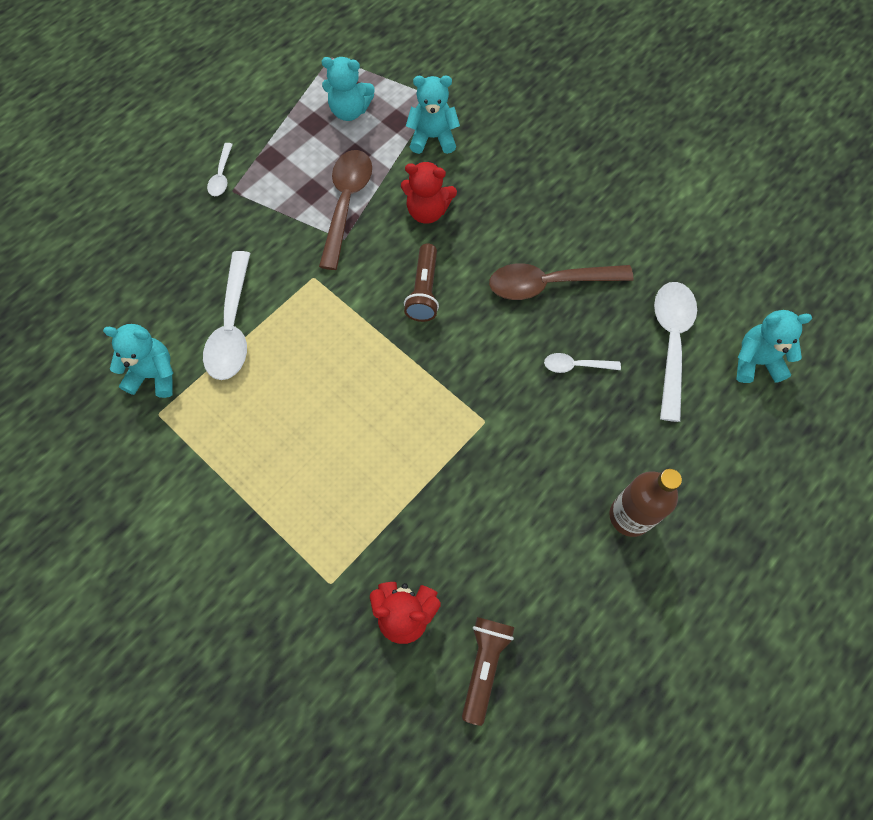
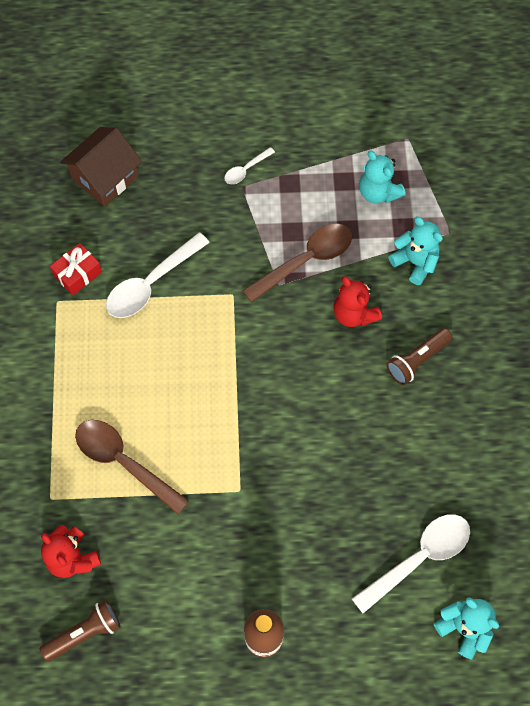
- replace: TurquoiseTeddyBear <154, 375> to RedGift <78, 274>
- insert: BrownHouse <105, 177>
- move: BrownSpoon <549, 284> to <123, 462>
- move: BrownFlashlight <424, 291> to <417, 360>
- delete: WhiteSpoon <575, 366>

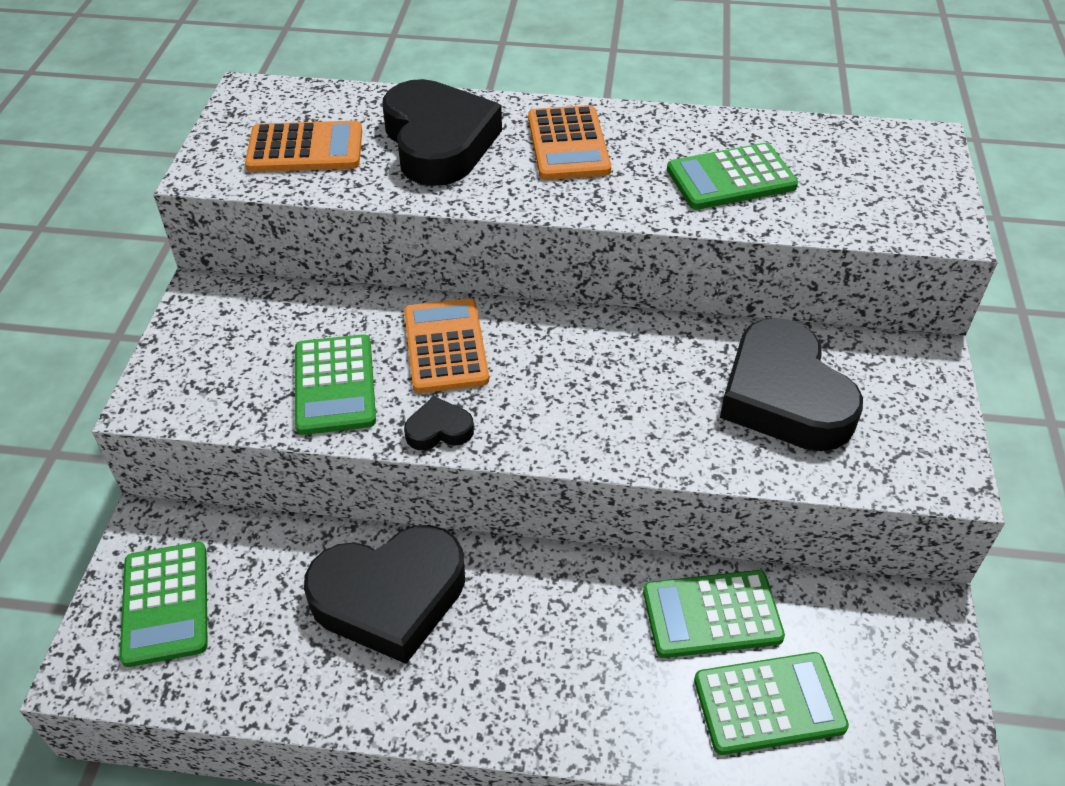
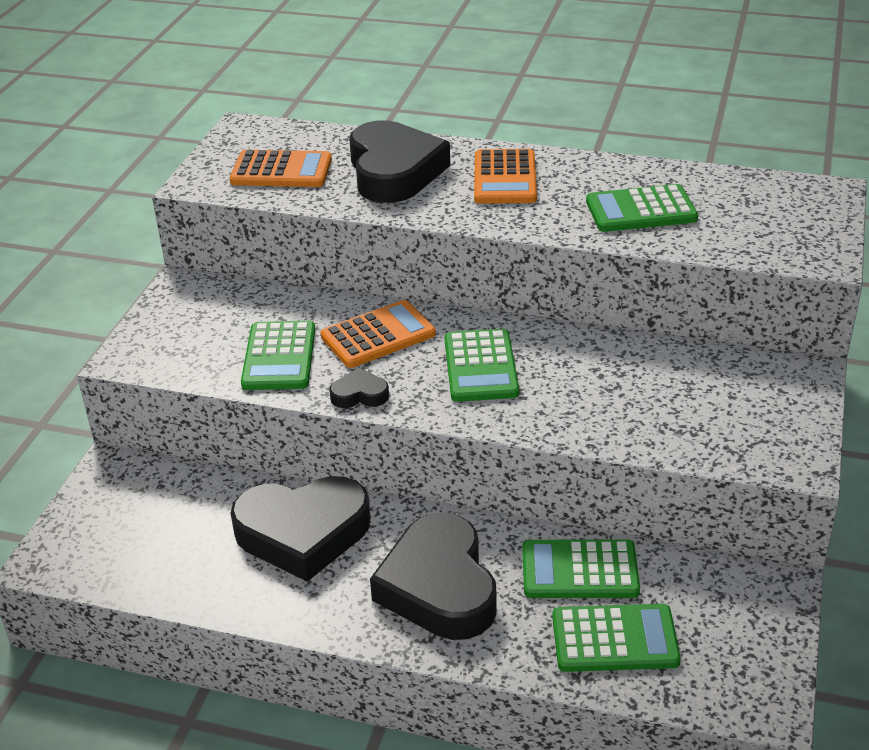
- rotate: OrangeCalculator <446, 346> = <378, 335> 60 degrees clockwise
- move: BlackHeart <784, 396> to <439, 586>
- move: GreenCalculator <165, 604> to <480, 366>

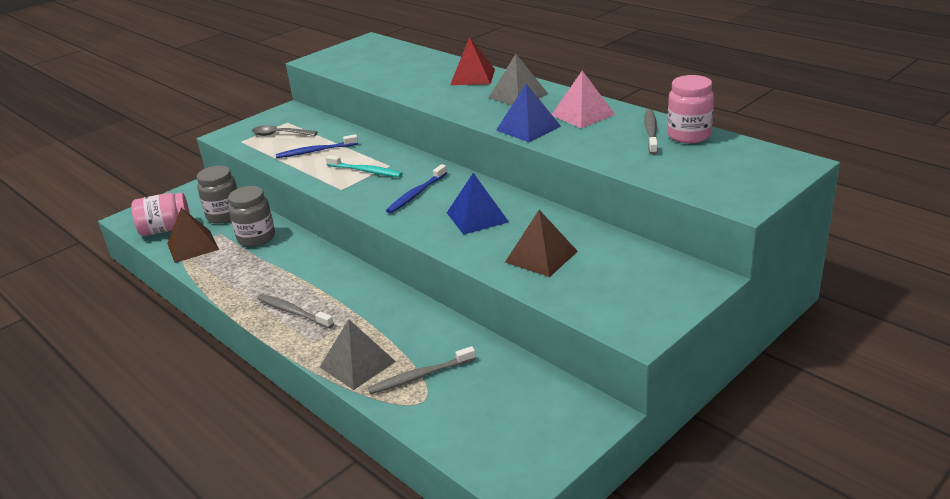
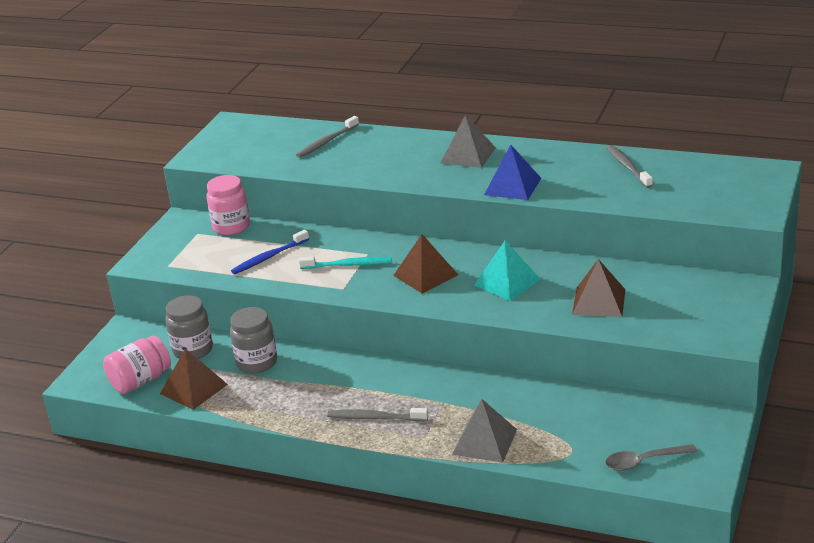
- move: PinkJar <689, 135> to <231, 227>
- move: GreyToothbrush <420, 376> to <326, 142>
- replace: BlueToothbrush <416, 194> to BrownPyramid <425, 275>
- recolor: BluePyramid <477, 217> to TurquoisePyramid <507, 282>
- move: GreySpoon <280, 134> to <644, 461>
- delete: RedPyramid <473, 77>
- delete: PinkPyramid <582, 114>

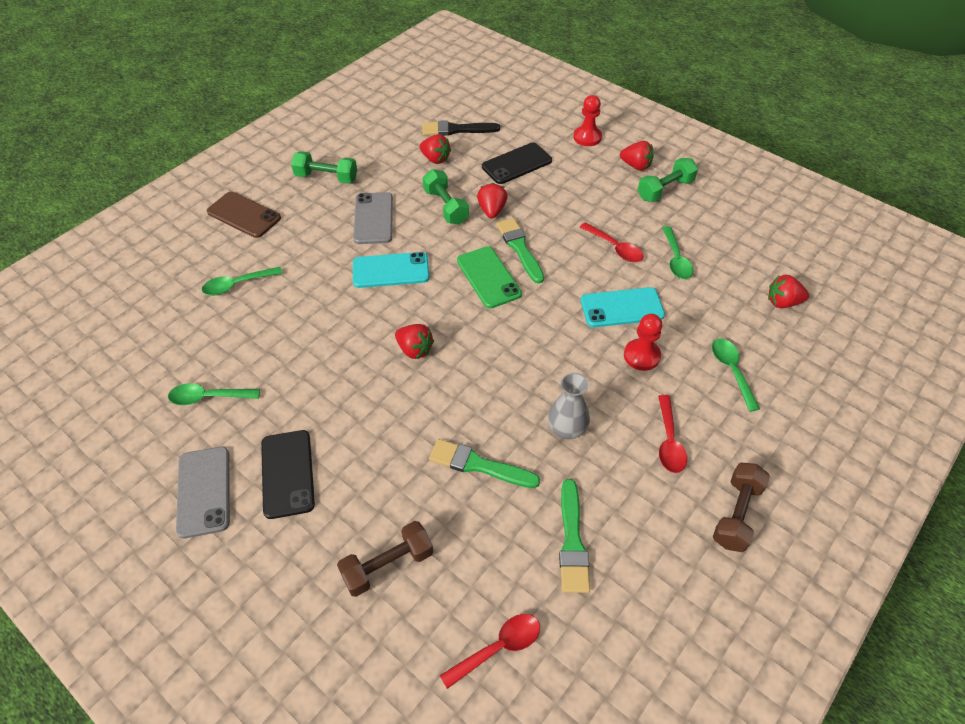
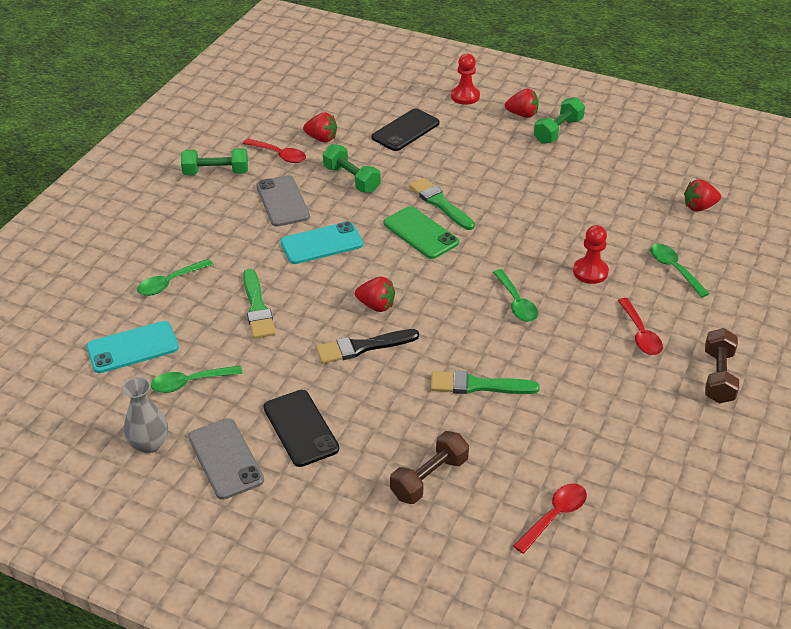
- move: TurquoisePhone <622, 308> to <132, 347>
- move: GreyVase <566, 429> to <149, 444>
- move: RedSpoon <615, 248> to <279, 155>
- move: GreenBrush <572, 541> to <257, 308>
- move: BlackBrush <456, 130> to <363, 347>
- move: GreenSpoon <676, 259> to <516, 303>
- delete: BrownPhone <244, 215>
- delete: RedStrawberry <492, 210>

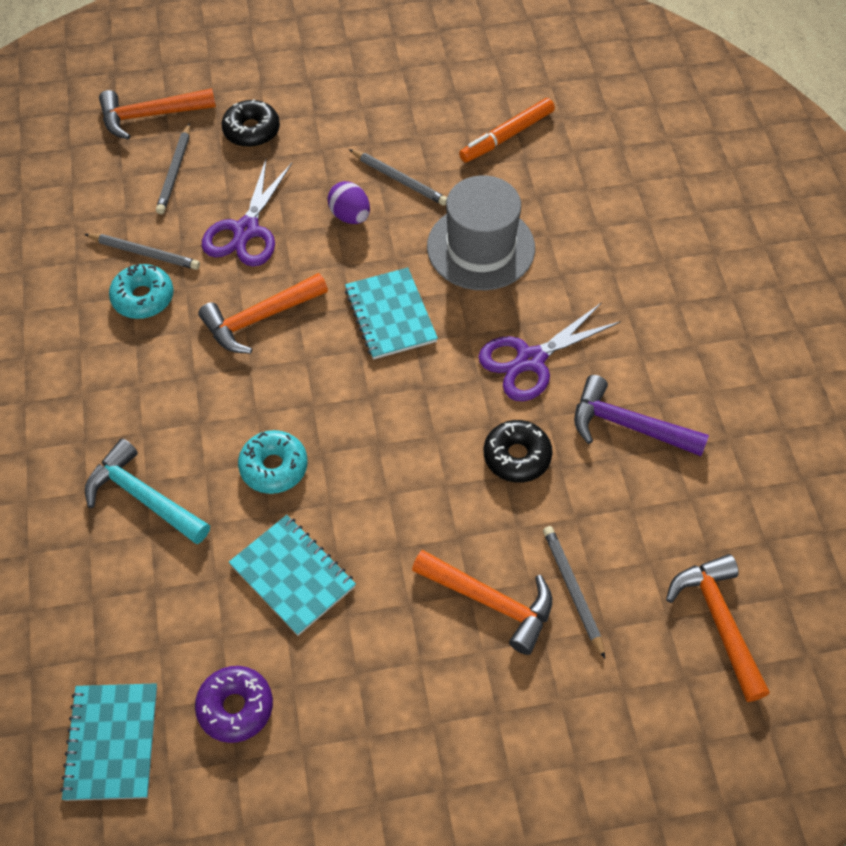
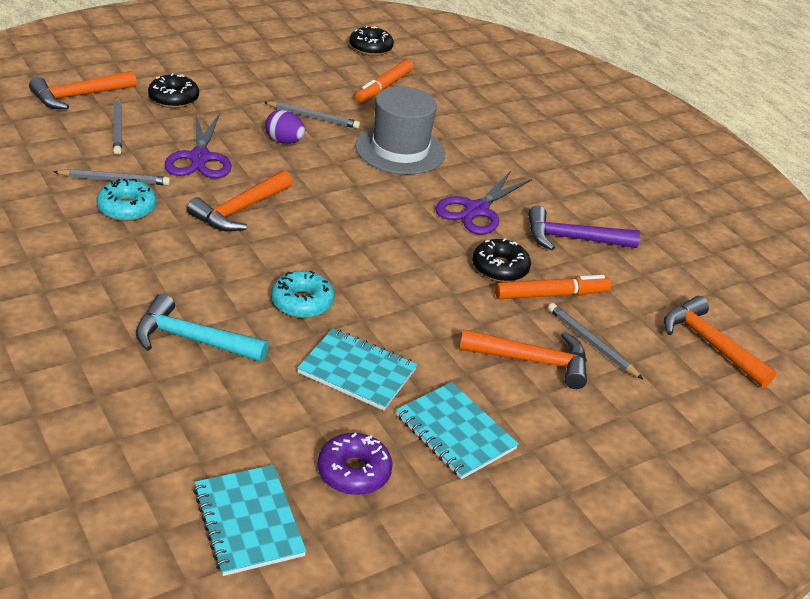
- insert: BlackDonut <370, 48>
- move: TurquoiseNotebook <390, 315> to <455, 432>
- insert: OrangeMarker <551, 294>

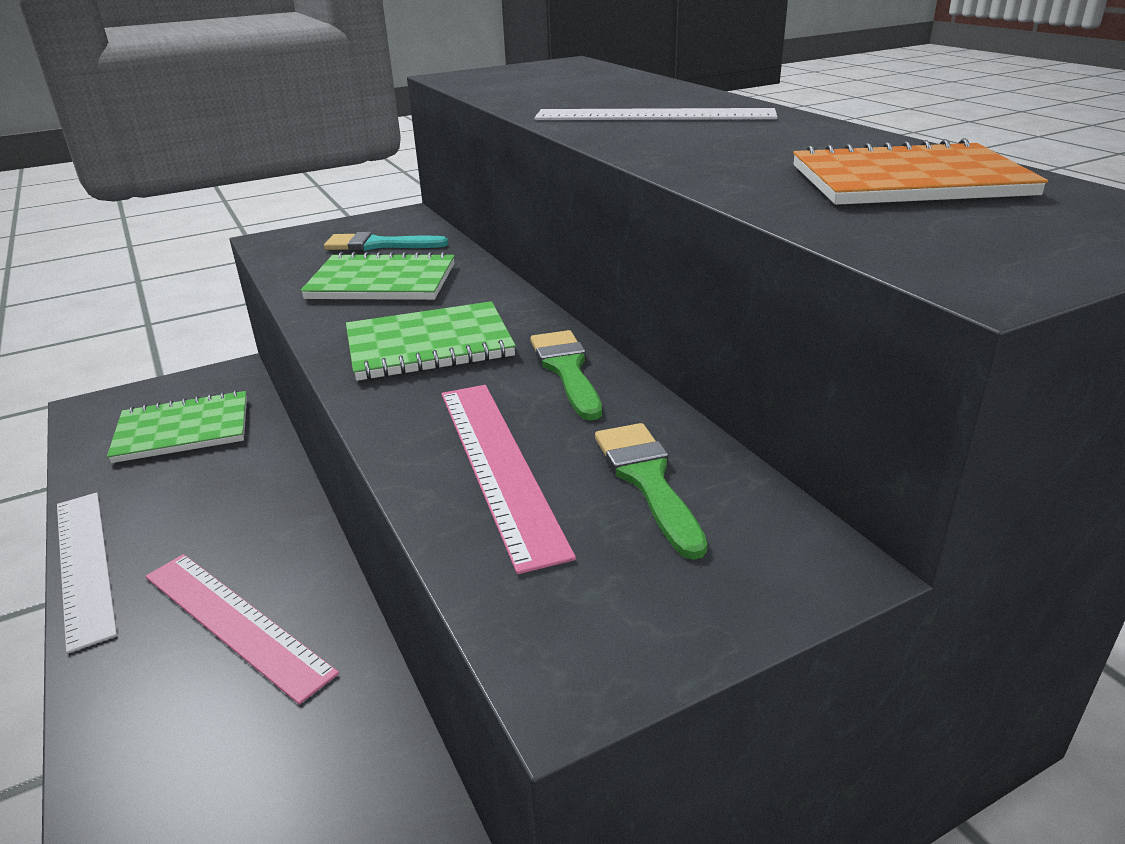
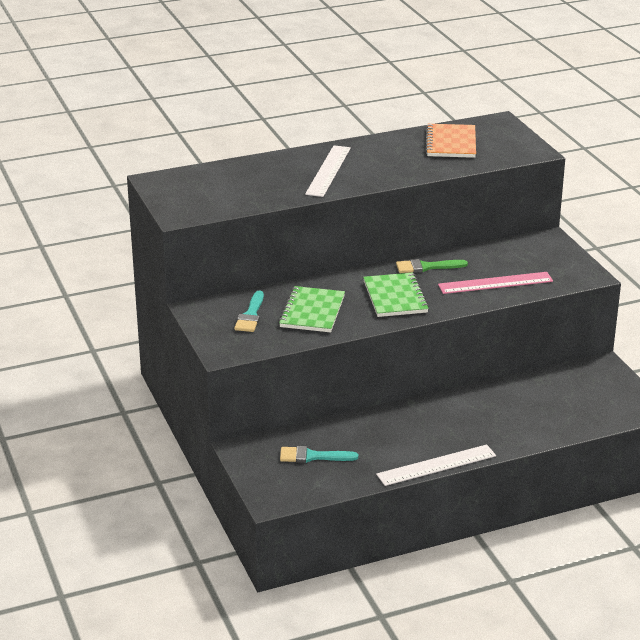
- replace: GreenNotebook <183, 430> to TurquoiseBrush <312, 456>
- delete: PinkRuler <236, 622>
- delete: GreenBrush <647, 480>

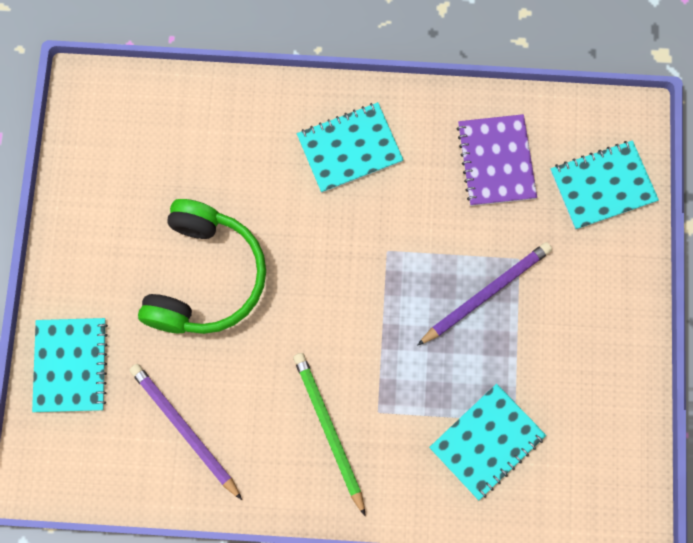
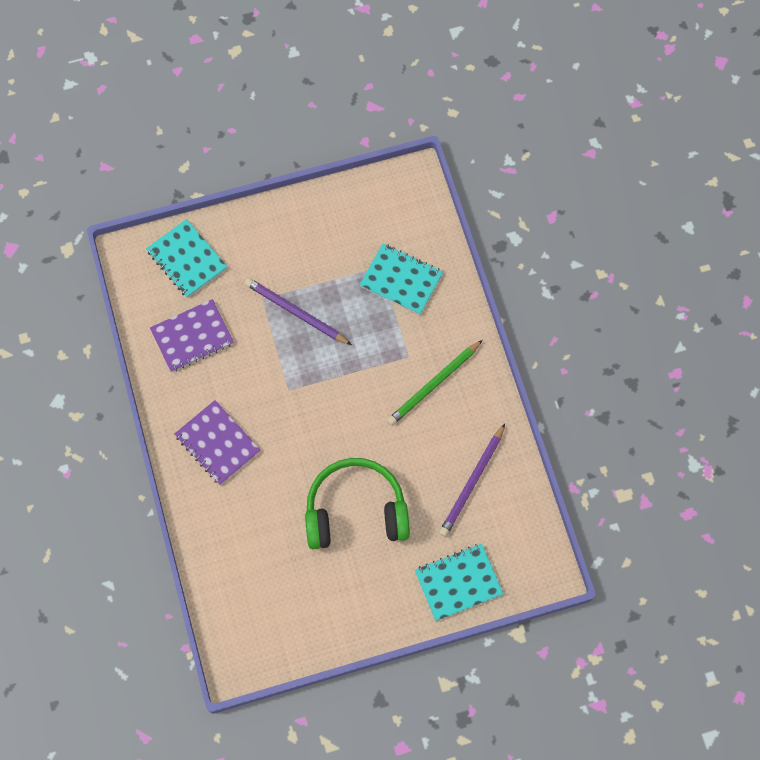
- recolor: TurquoiseNotebook <349, 148> to PurpleNotebook <217, 443>

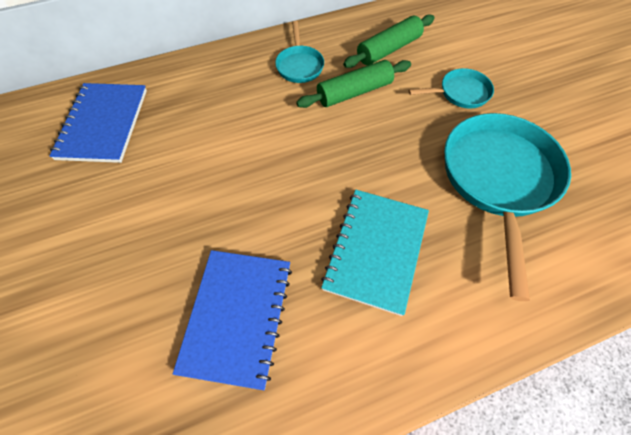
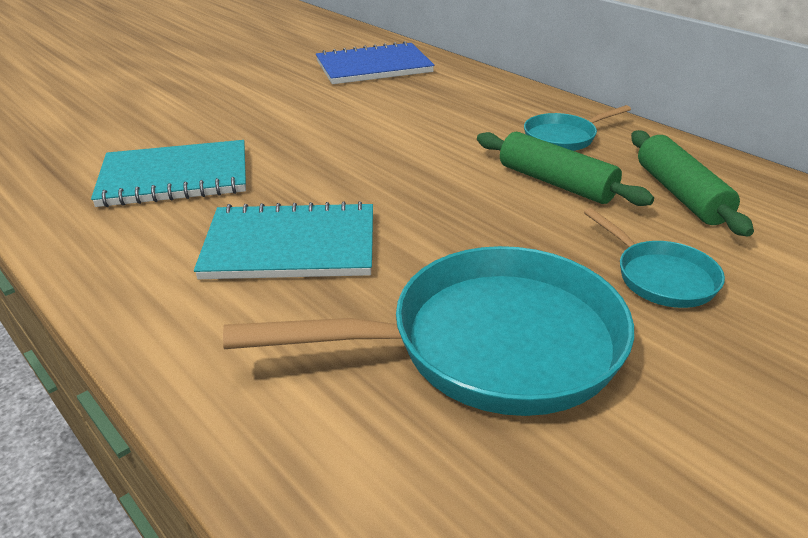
- recolor: BlueNotebook <237, 317> to TurquoiseNotebook <175, 177>
- rotate: GreenRollingPin <388, 49> = <680, 194> 45 degrees clockwise

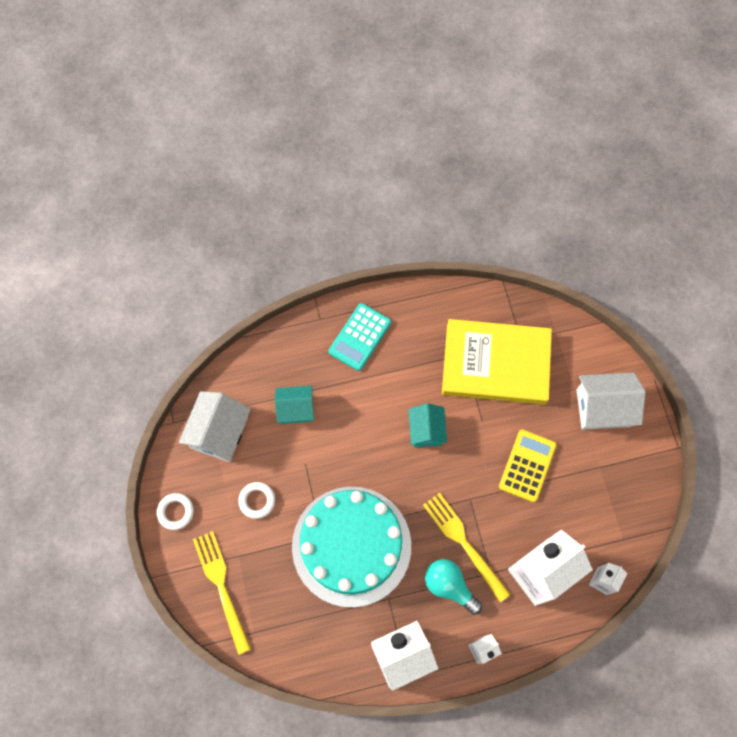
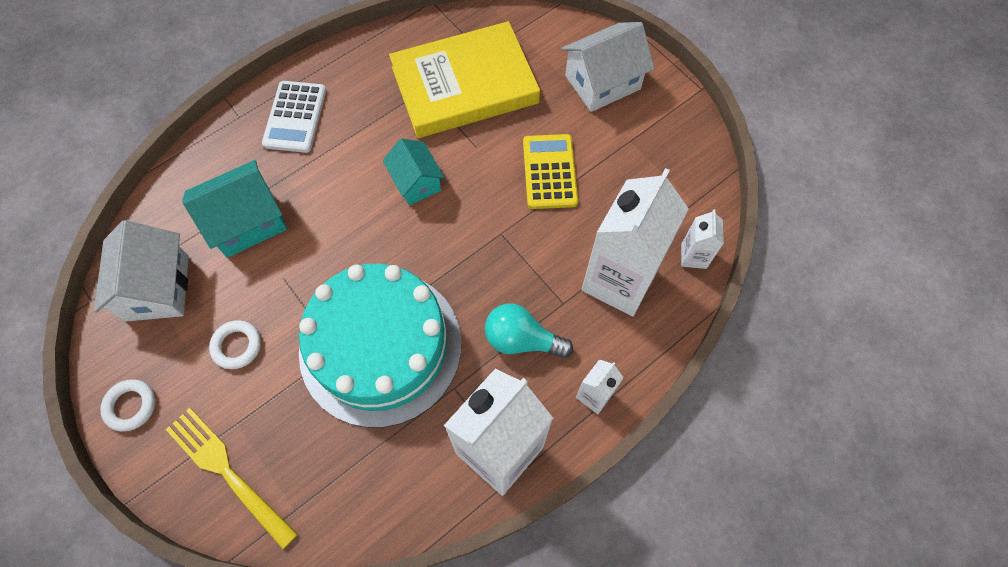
- resize: TurquoiseHouse <296, 409> = <247, 222> x1.51
- recolor: TurquoiseCalculator <359, 337> to WhiteCalculator <295, 117>
- delete: YellowFork <463, 543>

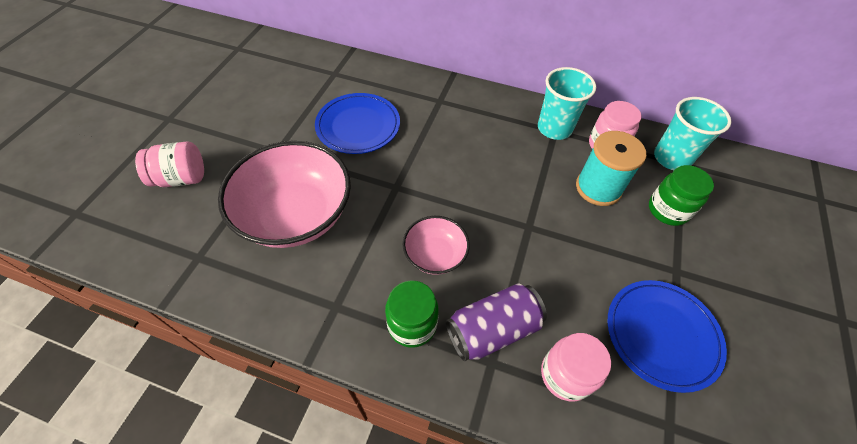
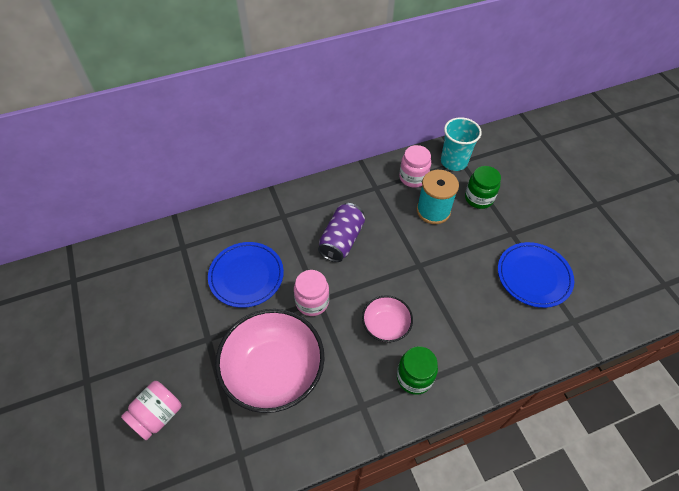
- move: PinkJar <565, 375> to <312, 302>
- move: PurpleCan <492, 330> to <341, 240>
- delete: TurquoiseCup <554, 128>

